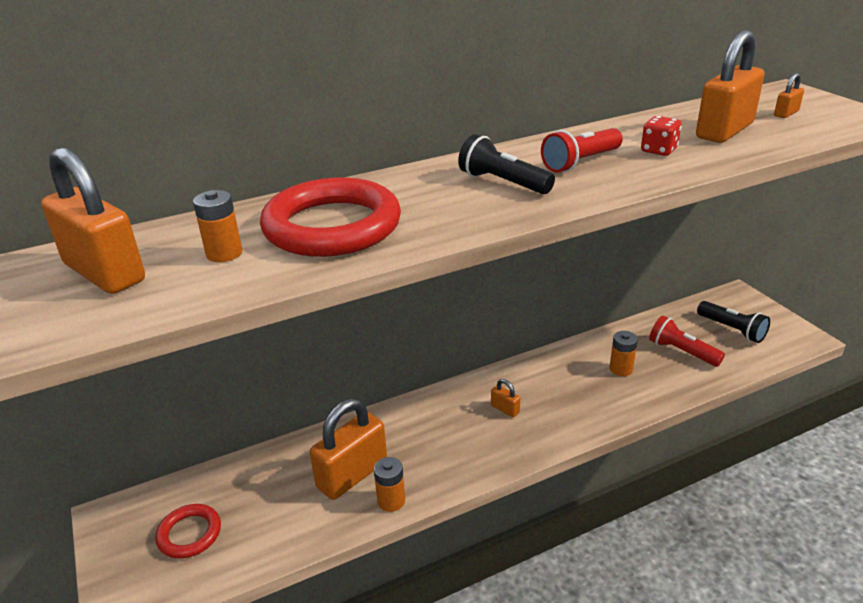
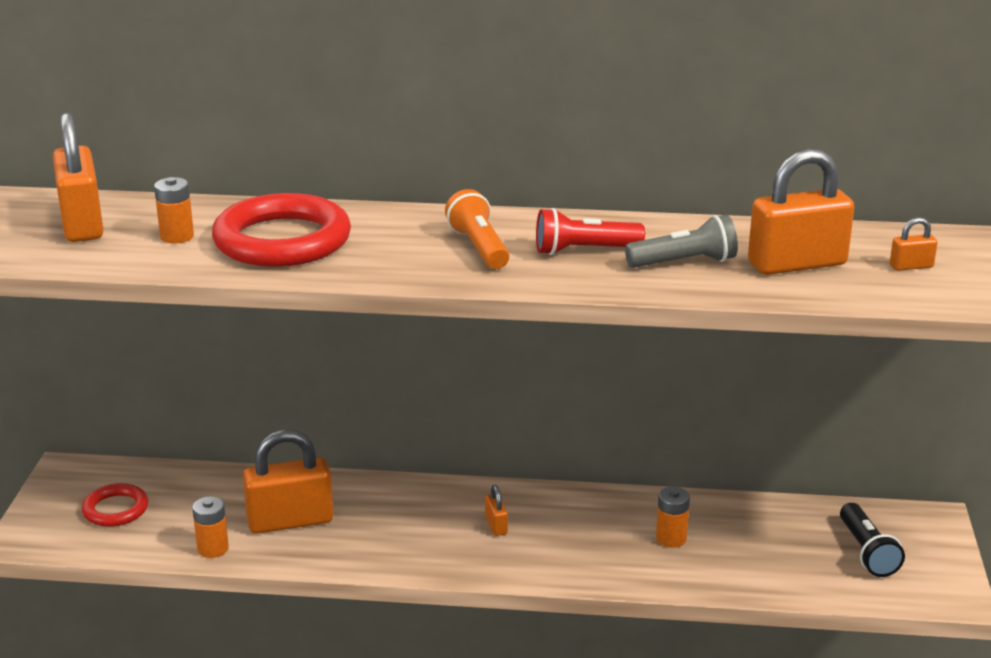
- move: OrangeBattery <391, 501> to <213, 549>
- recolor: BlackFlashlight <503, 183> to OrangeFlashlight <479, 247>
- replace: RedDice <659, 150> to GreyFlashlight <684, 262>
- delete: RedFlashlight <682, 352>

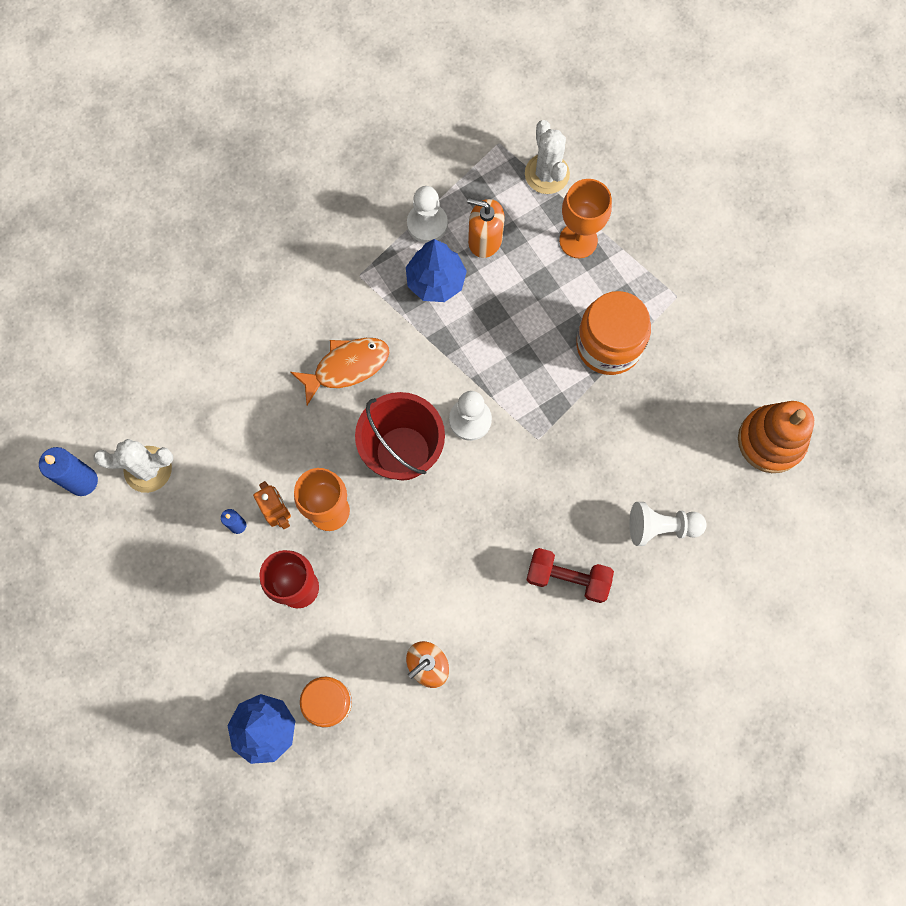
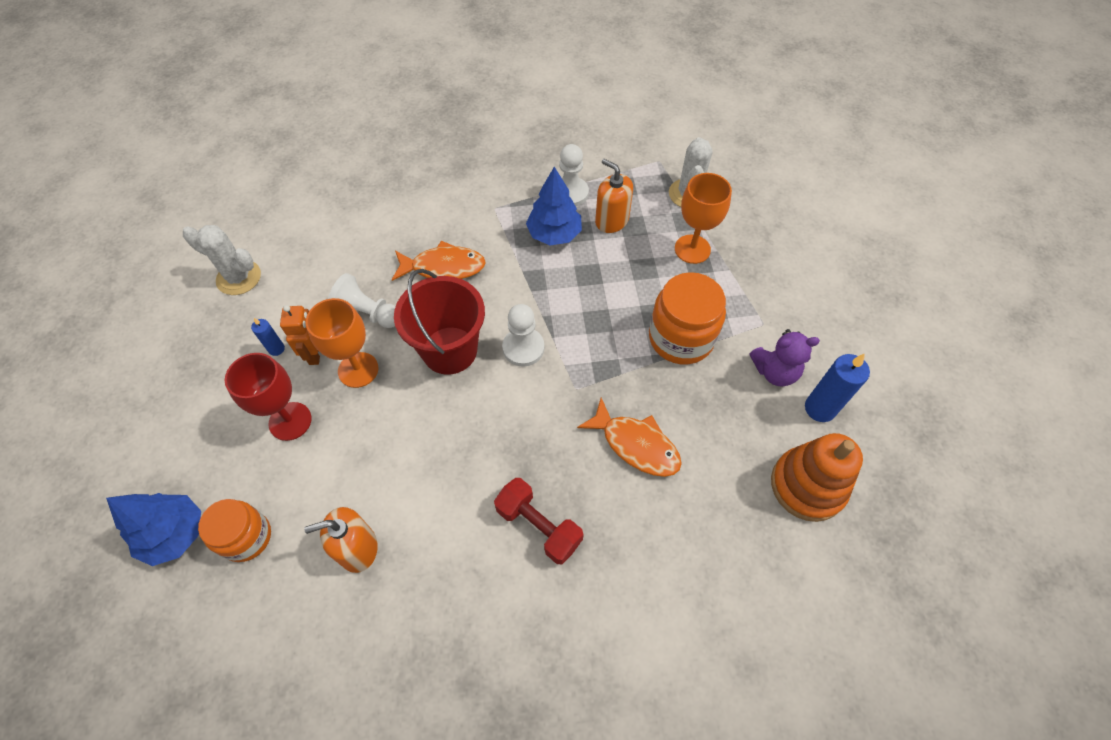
- move: WhitePawn <661, 527> to <367, 313>
- insert: OrangeFish <636, 445>
- insert: PurpleTeddyBear <775, 371>
- move: BlueCandle <83, 481> to <820, 408>

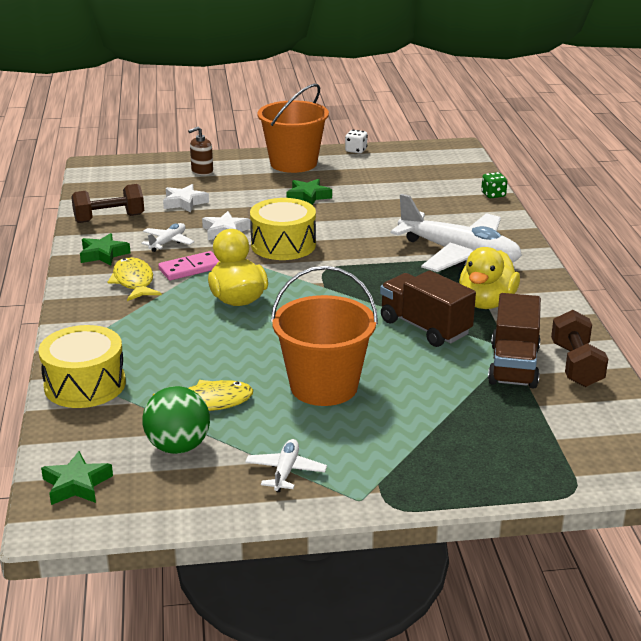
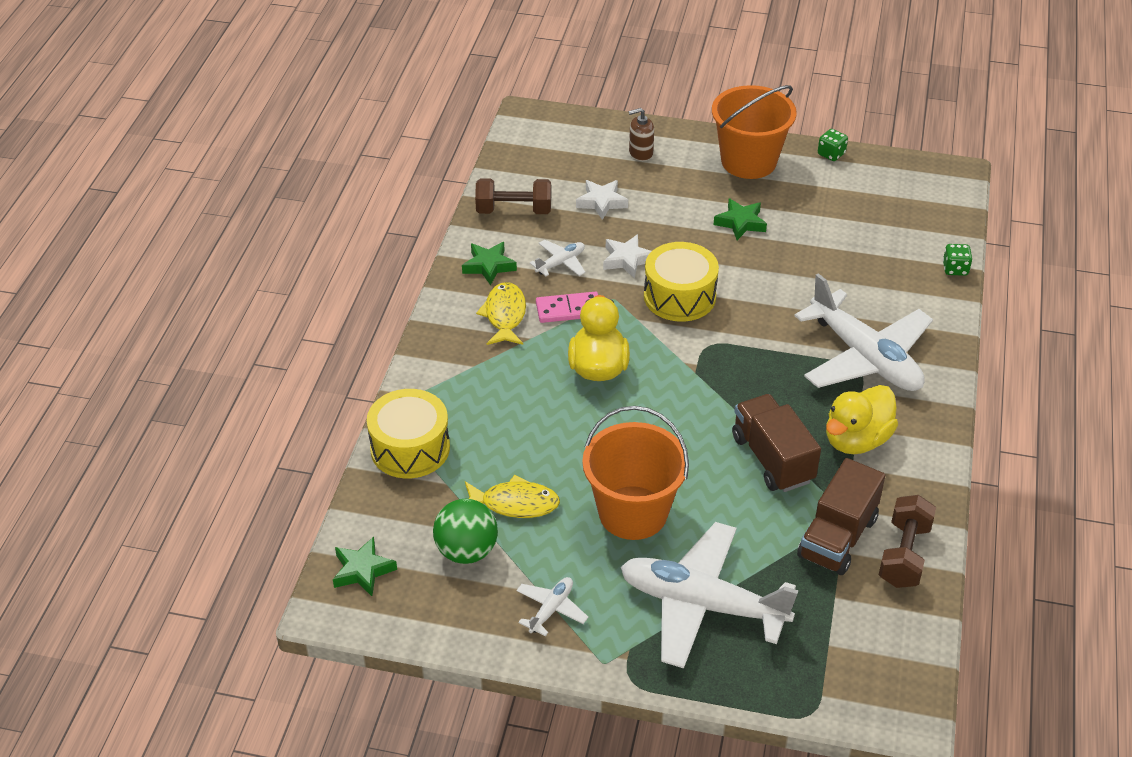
- insert: WhitePlane <702, 605>
- recolor: WhiteDice <356, 150> to GreenDice <831, 154>

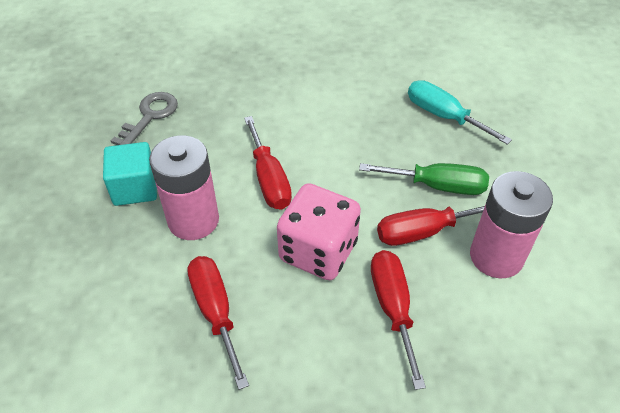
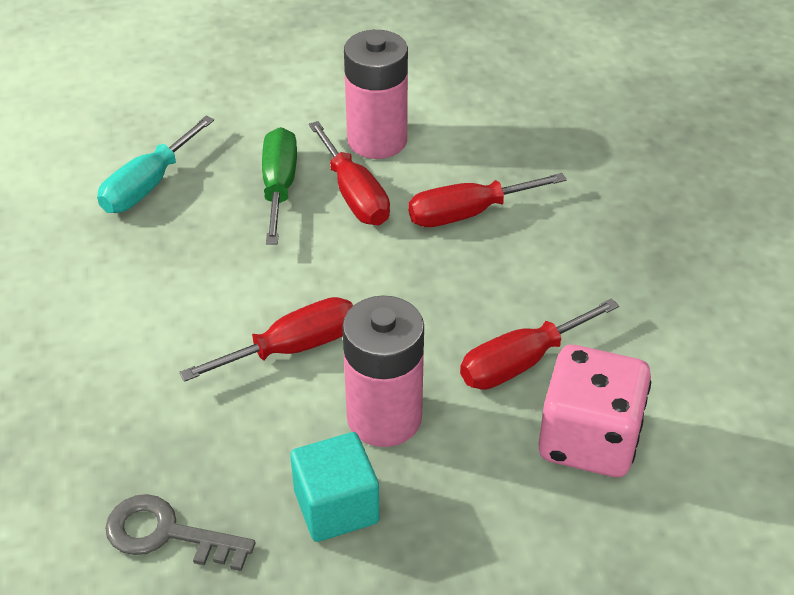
- move: PinkDice <318, 251> to <588, 440>

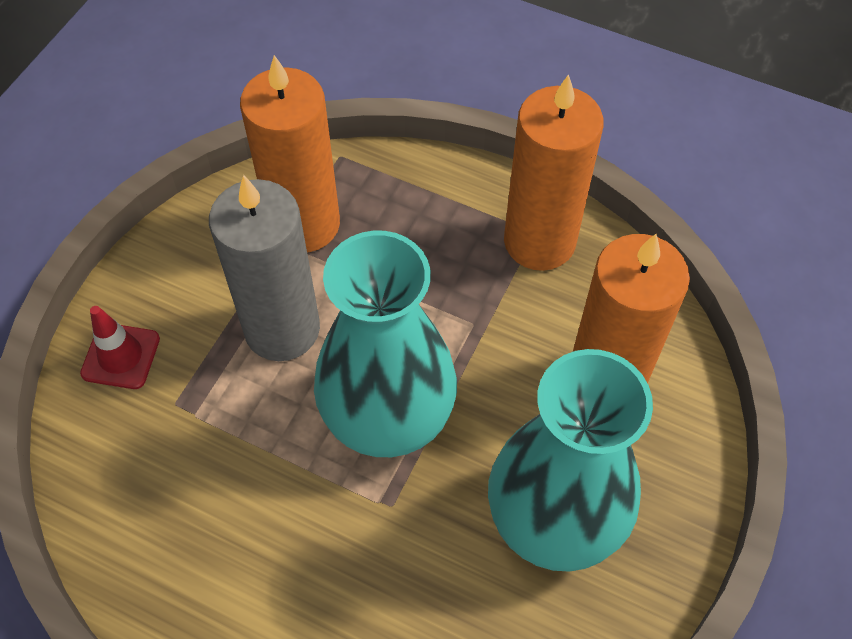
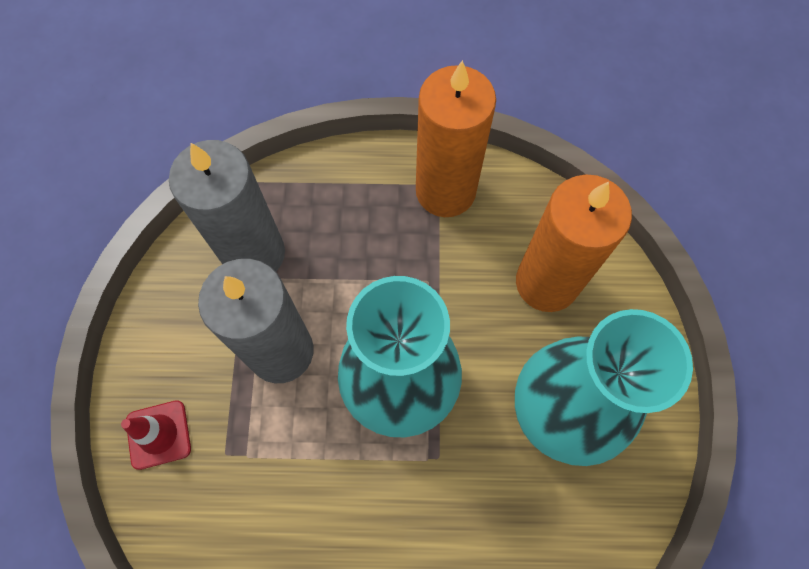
- recolor: OrangeCandle <304, 224> to GreyCandle <254, 253>

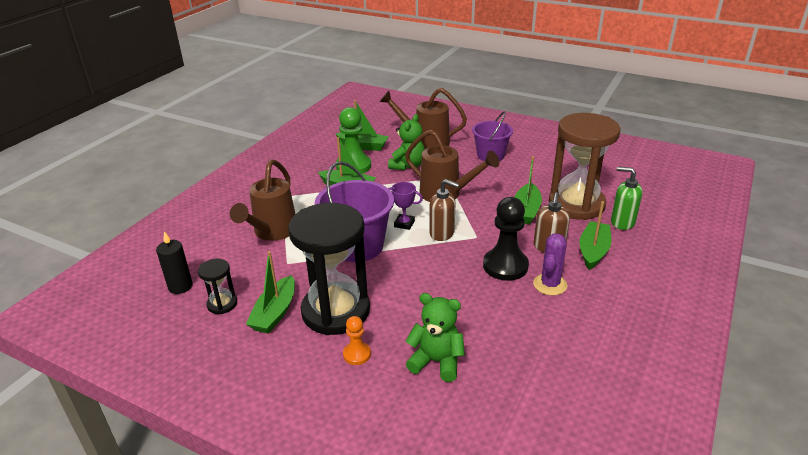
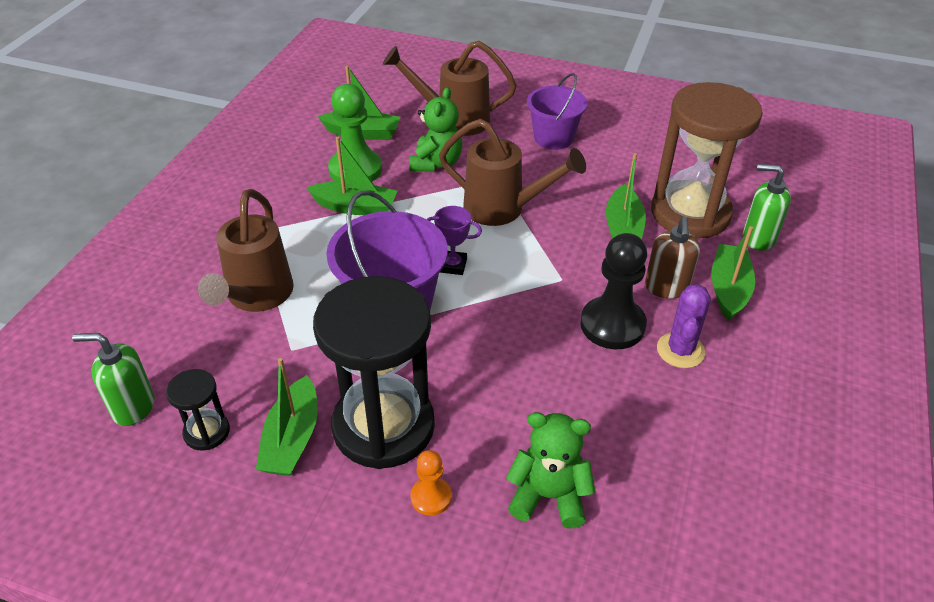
- replace: BlackCandle <180, 286> to GreenSoapDispenser <133, 407>
- delete: BrownSoapDispenser <442, 233>

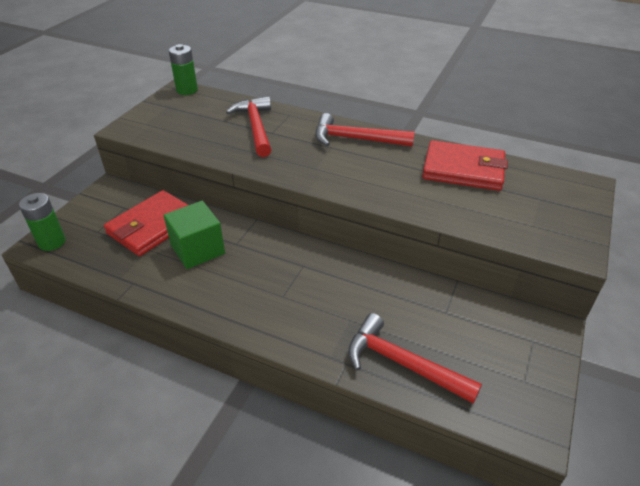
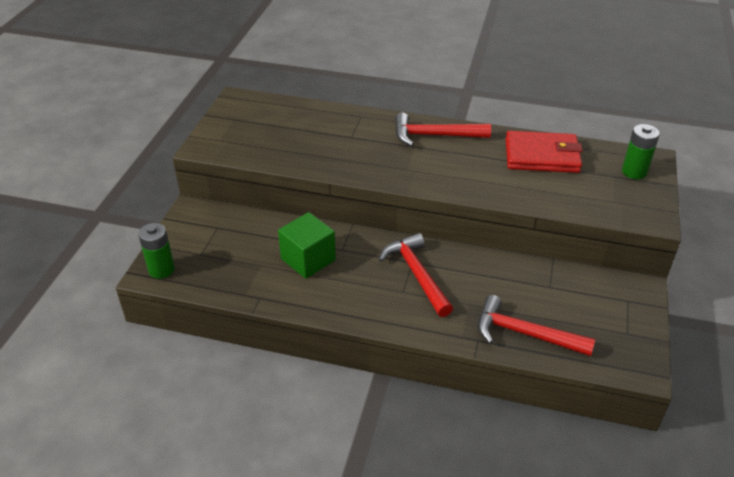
- move: RedHammer <256, 127> to <417, 274>
- move: GreenBattery <187, 90> to <634, 172>
- delete: RedWallet <153, 226>

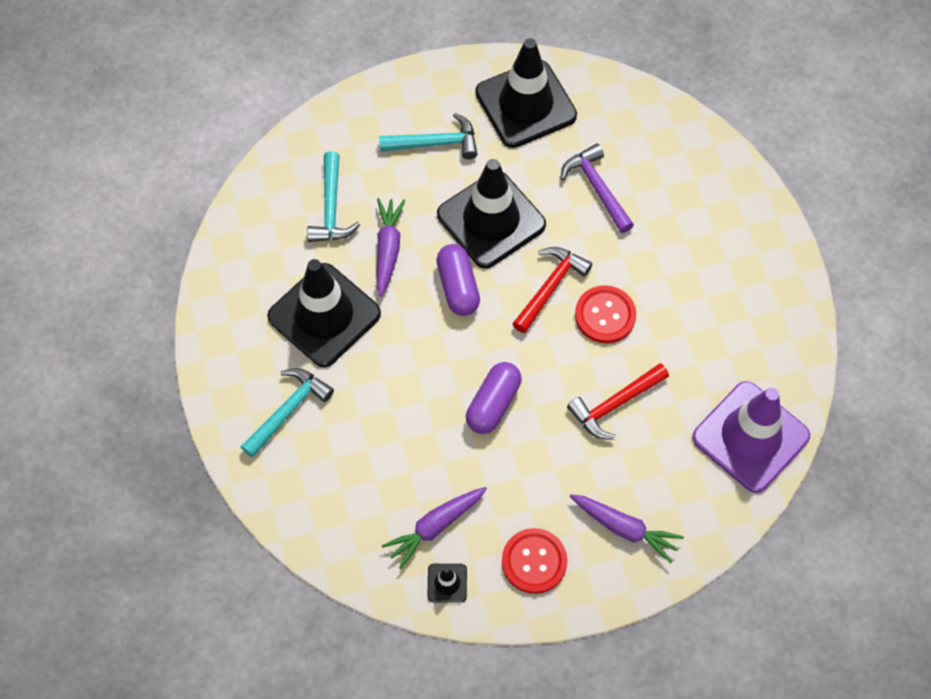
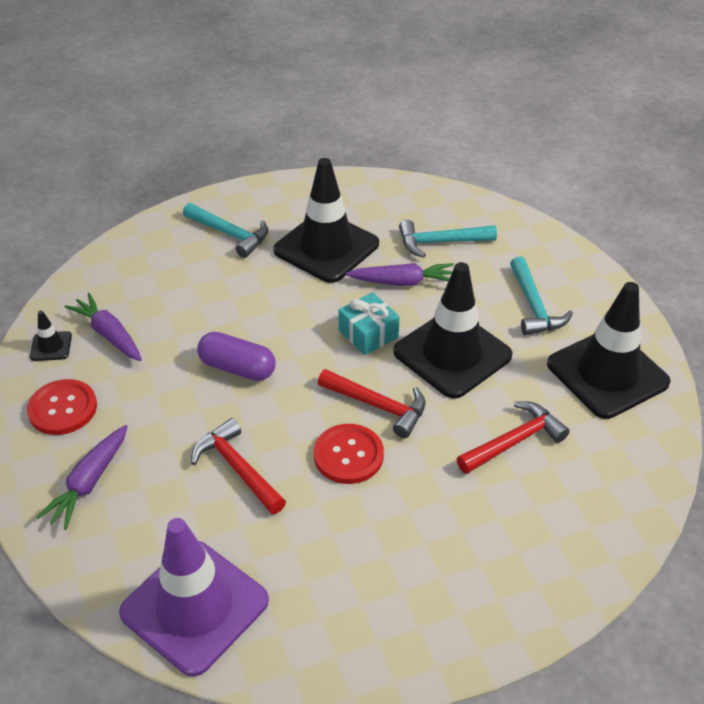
- replace: PurpleCapsule <458, 287> to TurquoiseGift <368, 334>
- recolor: PurpleHammer <597, 188> to RedHammer <514, 441>

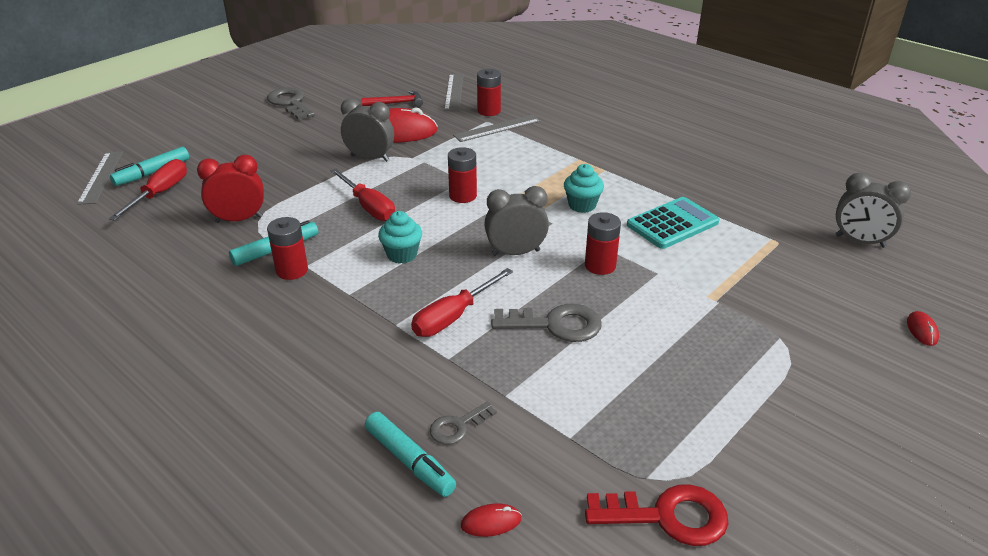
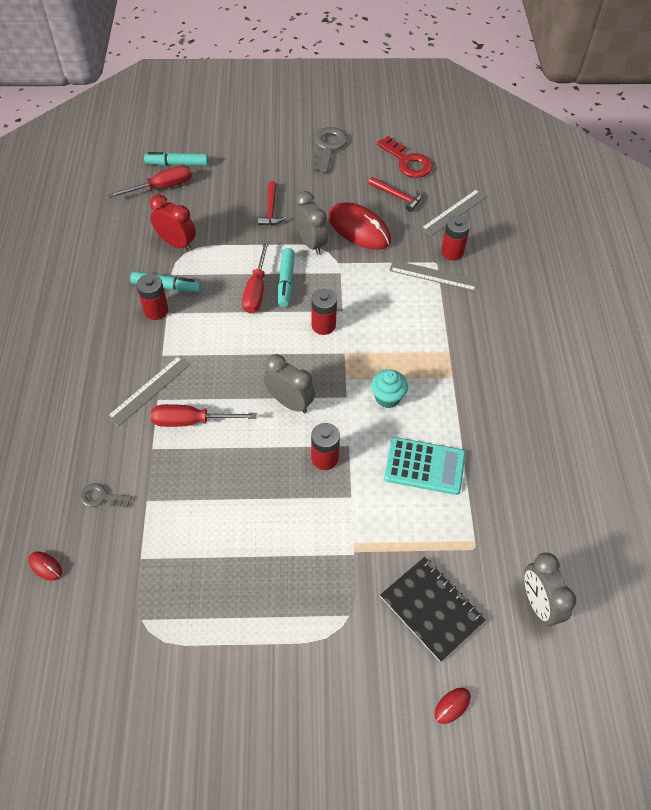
- move: GreyRuler <101, 177> to <149, 390>
- insert: RedHammer <271, 209>
- move: TurquoiseMarker <409, 460> to <286, 281>
- move: RedKey <667, 516> to <407, 161>
- insert: BlackNotebook <431, 609>
- delete: TurquoiseCupcake <402, 255>
- delete: GreyKey <555, 324>

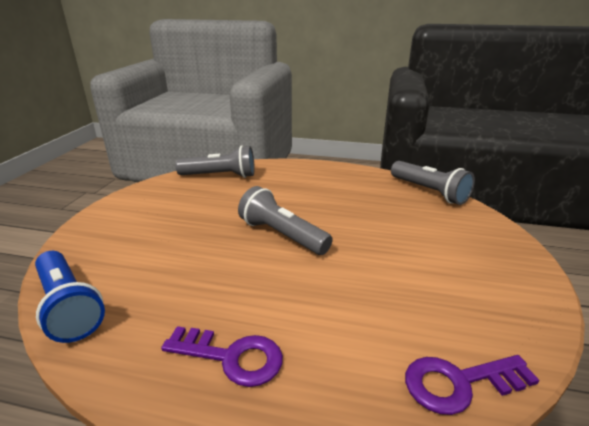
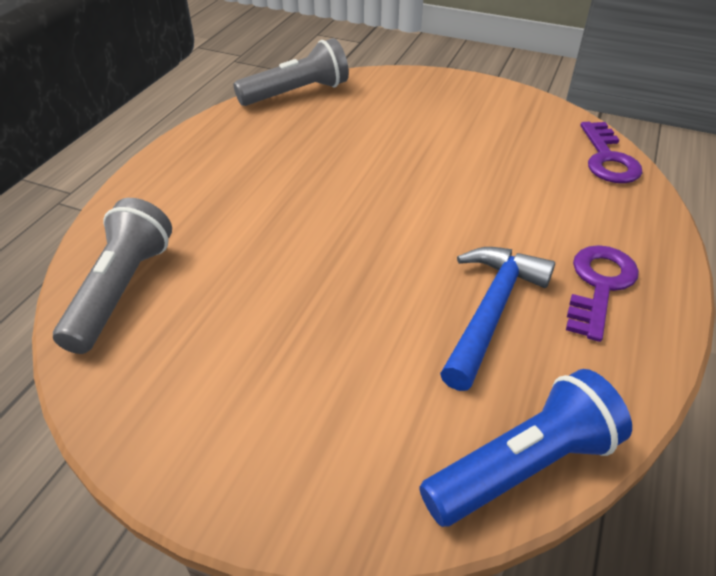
- insert: BlueHammer <491, 311>
- delete: GreyFlashlight <282, 235>

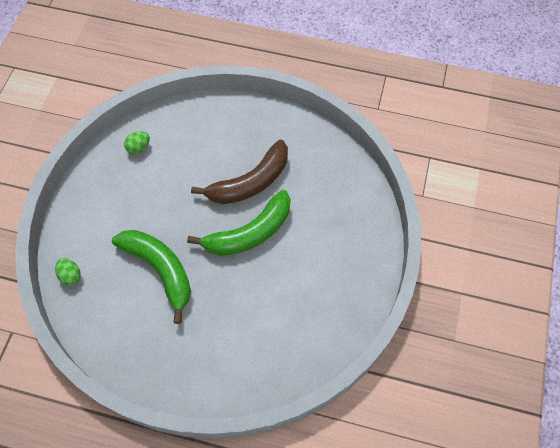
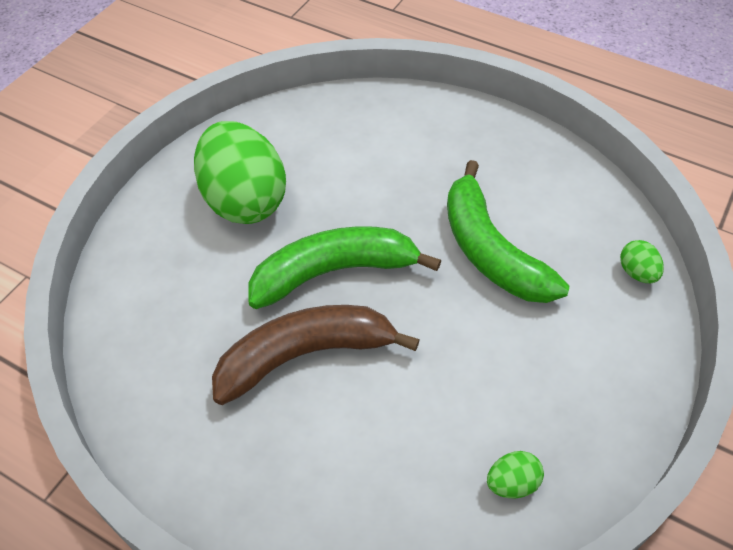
- insert: GreenEgg <244, 200>

